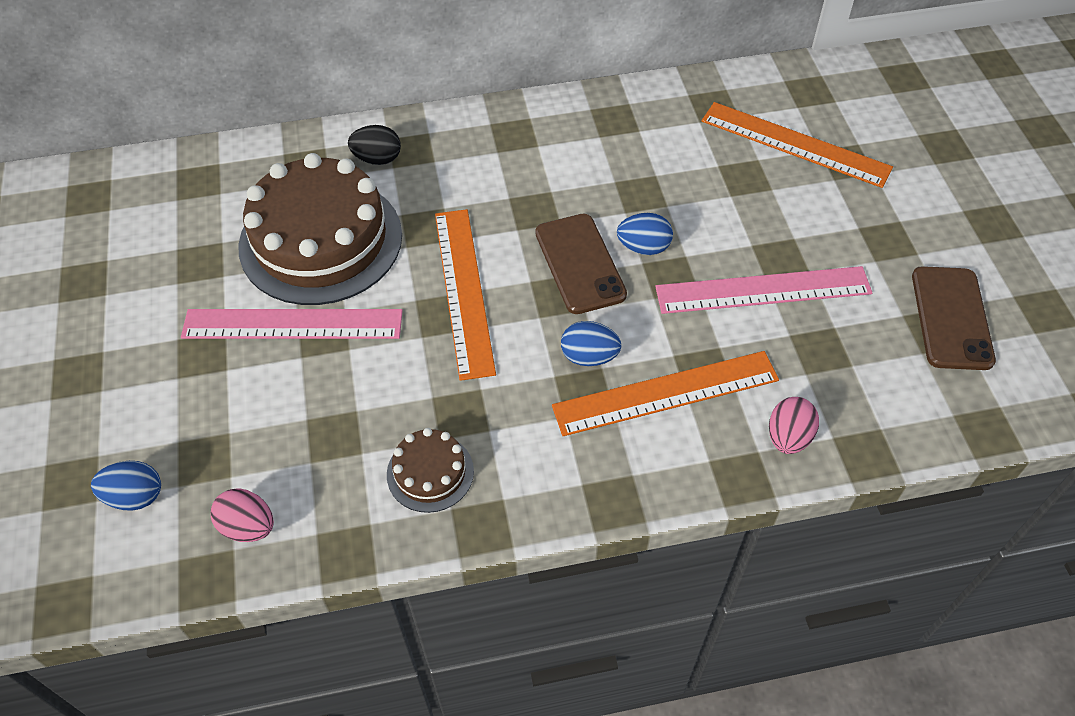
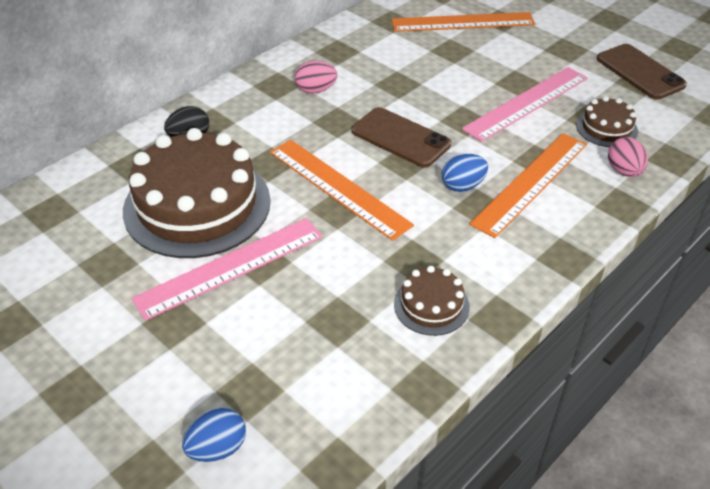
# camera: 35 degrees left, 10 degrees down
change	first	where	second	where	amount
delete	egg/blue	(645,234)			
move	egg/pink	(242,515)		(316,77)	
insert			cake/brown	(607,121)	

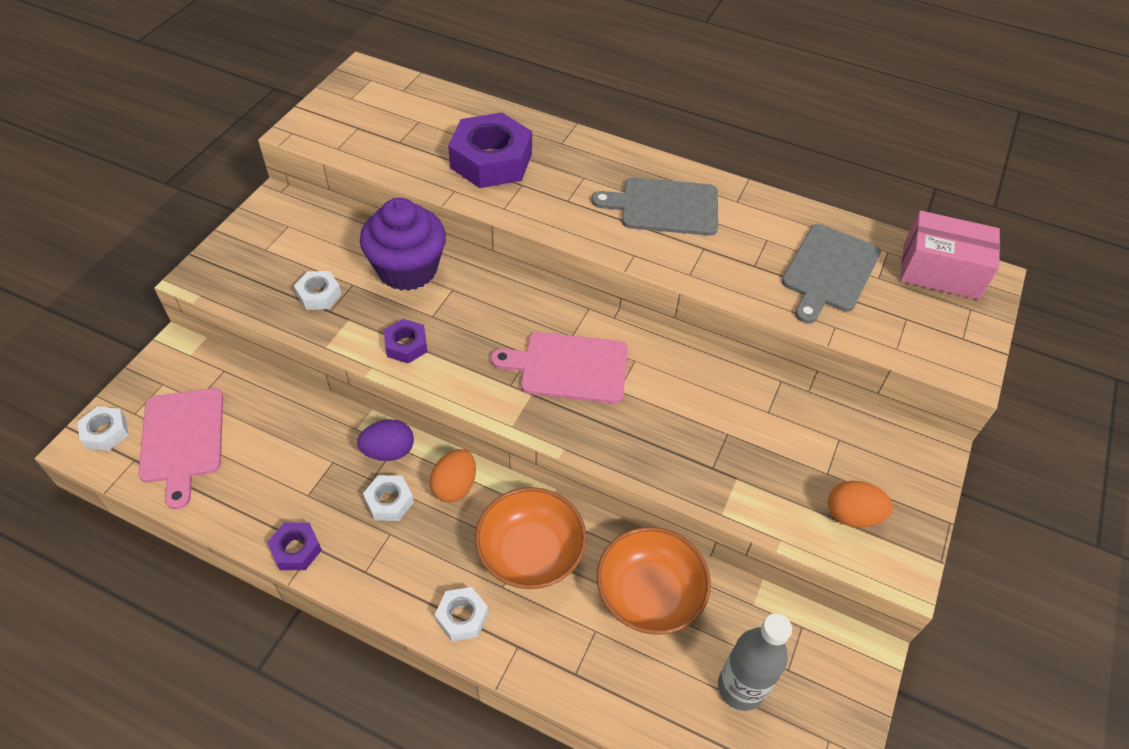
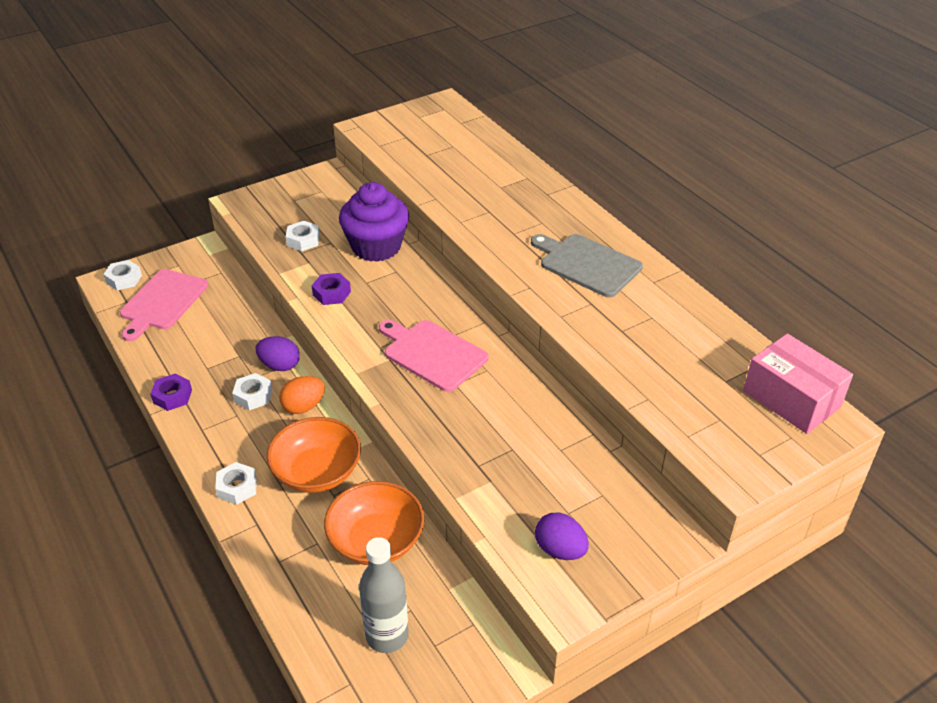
# camera: 35 degrees right, 10 degrees down
change	first	where	second	where	amount
delete	nut/purple	(490,150)			
delete	cutting board/grey	(831,273)			
recolor	egg/orange	(860,504)	egg/purple	(562,536)	

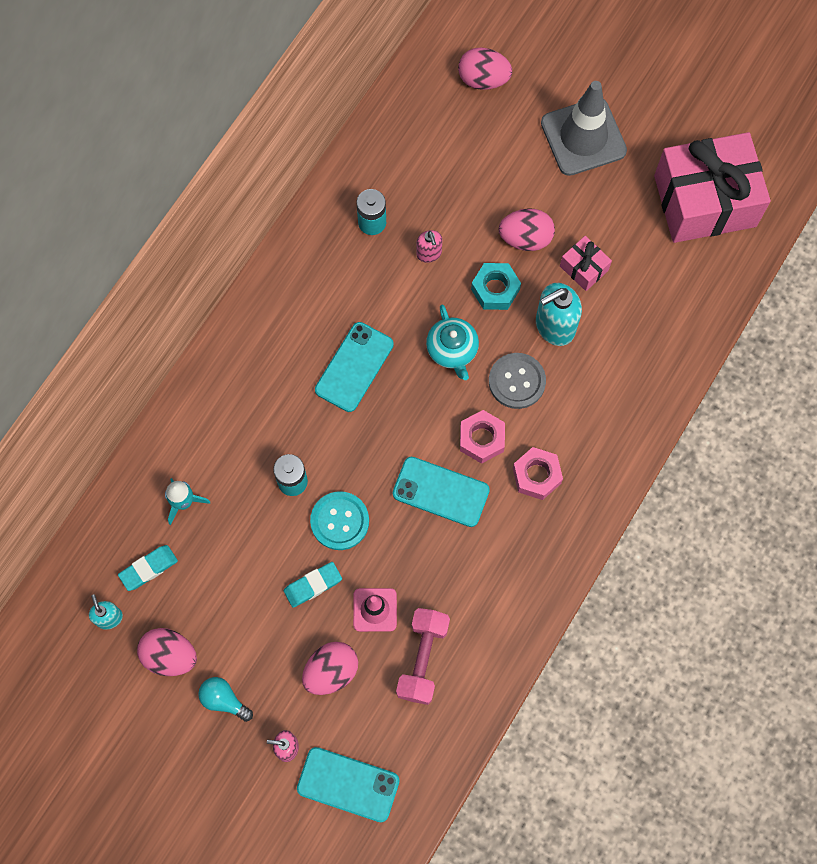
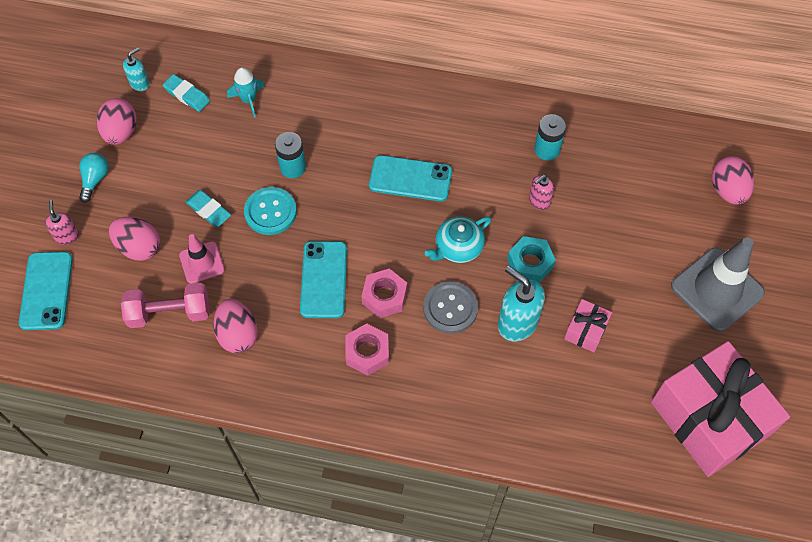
# camera: 70 degrees right, 10 degrees down
change	first	where	second	where	amount
move	egg/pink	(527,229)		(235,326)	

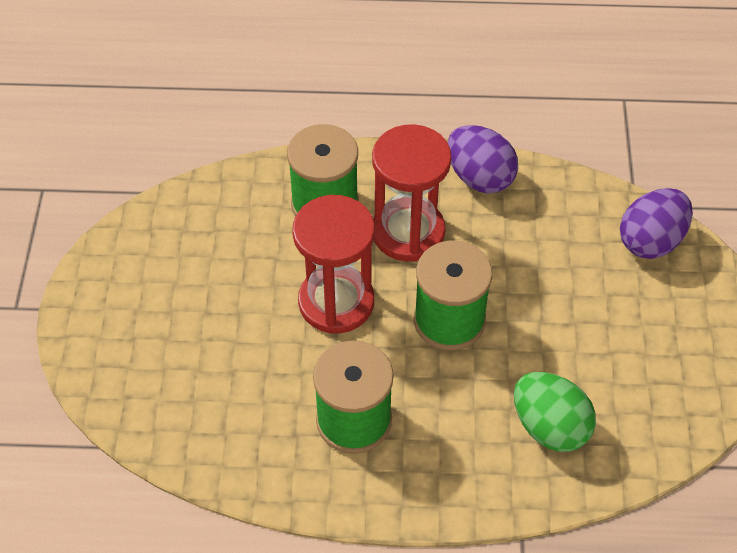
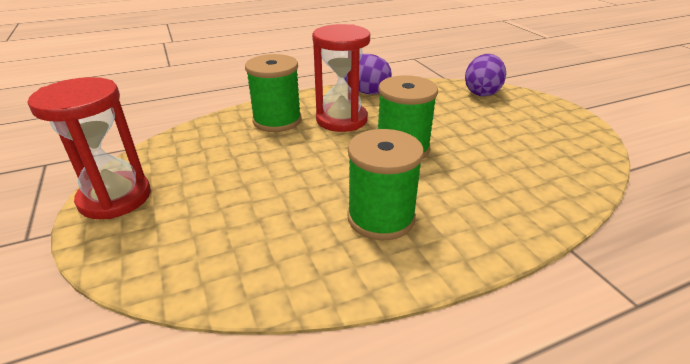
# camera: 25 degrees left, 20 degrees down
change	first	where	second	where	amount
move	hourglass/red	(333,264)		(89,148)	
delete	egg/green	(555,412)			

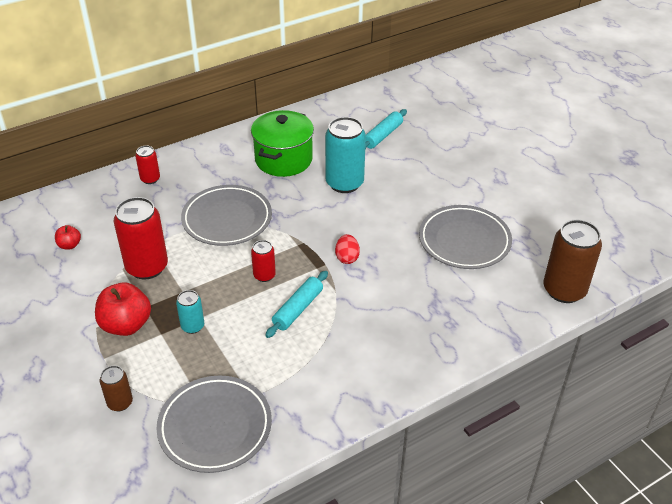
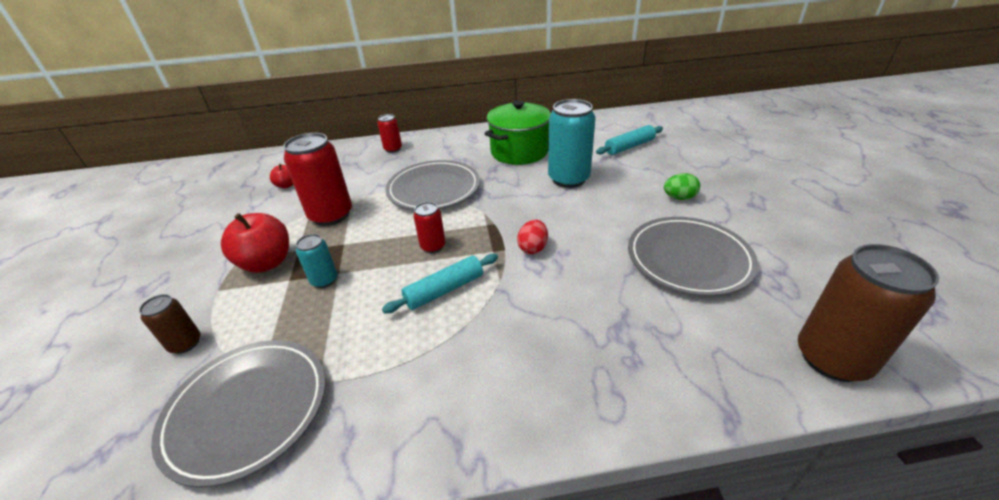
# camera: 25 degrees right, 5 degrees down
change	first	where	second	where	amount
insert			egg/green	(682,186)	

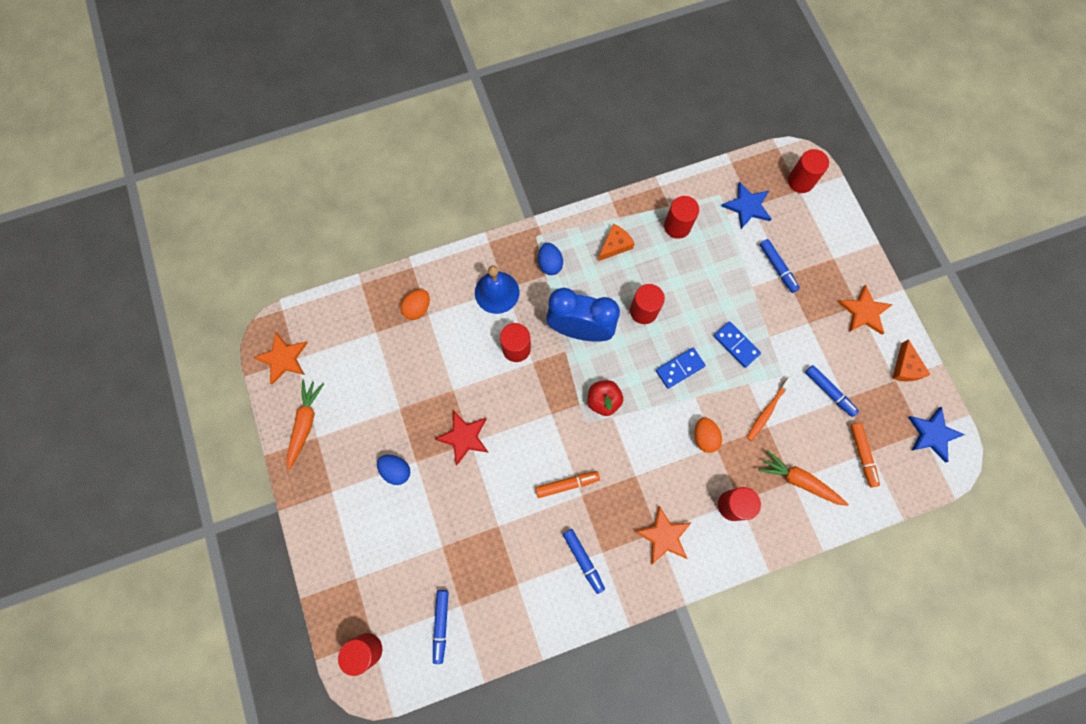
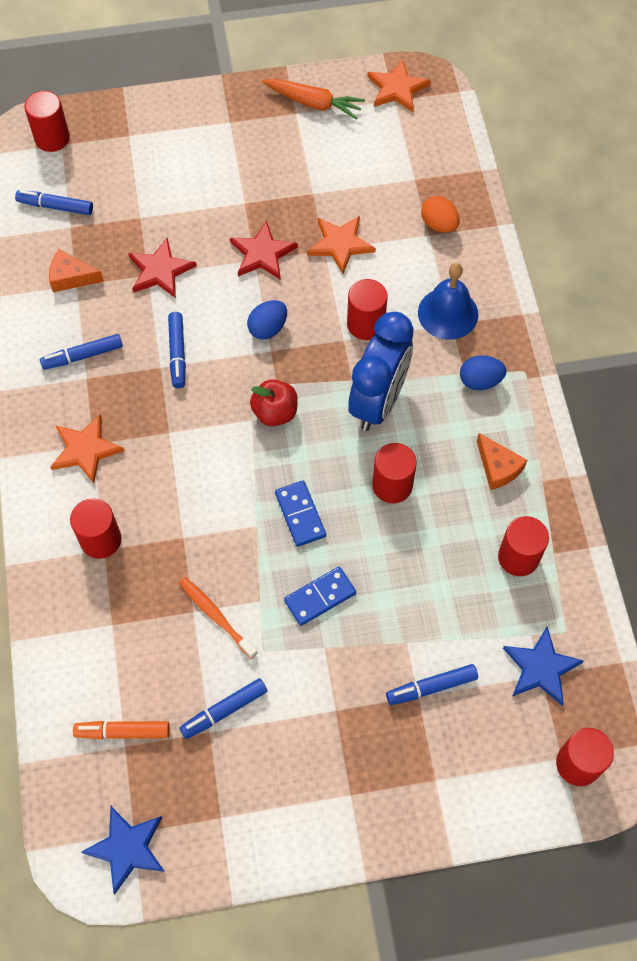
# camera: 100 degrees right, 10 degrees down
change	first	where	second	where	amount
move	star/orange	(865,310)		(341,245)	
move	cheese/orange	(911,360)		(76,270)	
delete	egg/orange	(708,435)			
delete	carrot/orange	(803,478)			
move	egg/blue	(393,470)		(267,320)	
recolor	marker/orange	(567,484)	marker/blue	(177,350)	
insert			star/red	(162,268)	

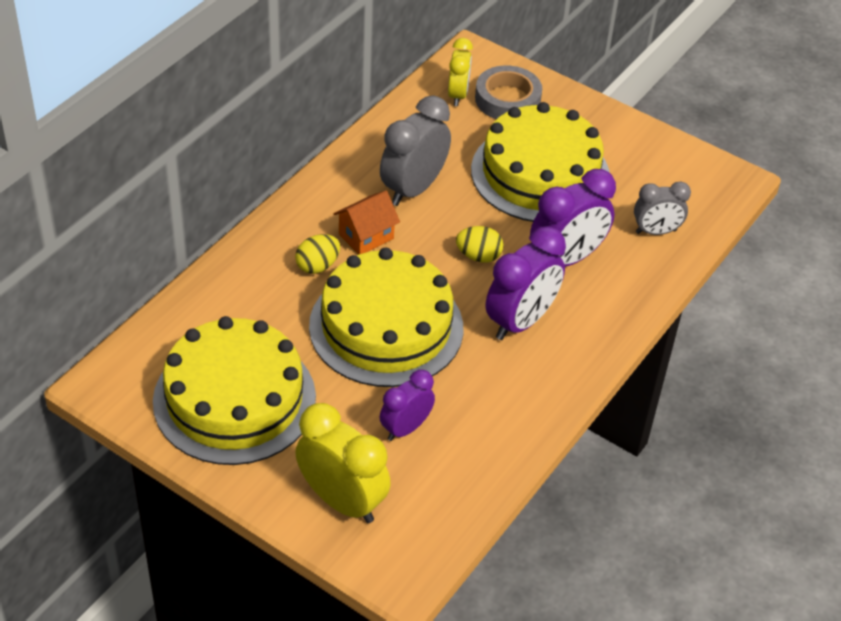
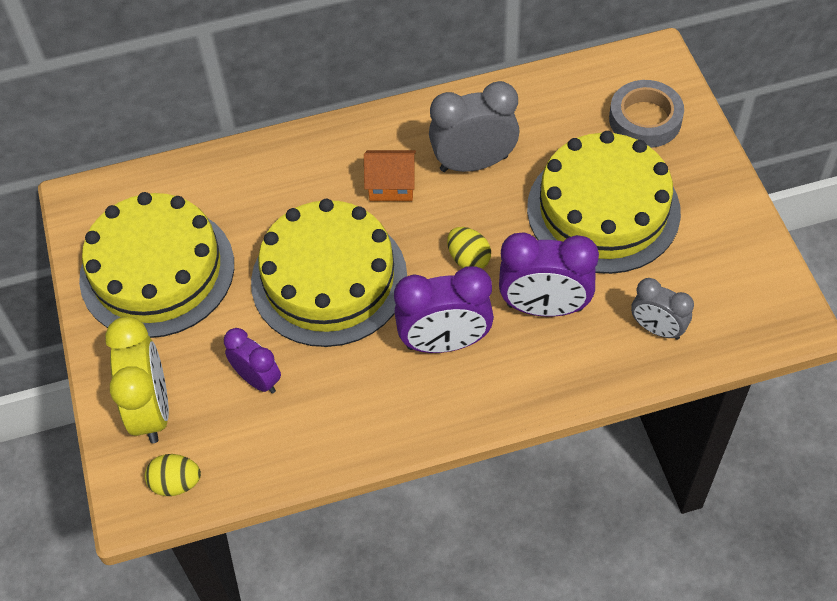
# camera: 45 degrees right, 10 degrees up
change	first	where	second	where	amount
delete	clock/yellow	(460,72)			
move	egg/yellow	(317,254)		(173,475)	
rotate	clock/purple	(407,405)		(252,361)	45 degrees clockwise

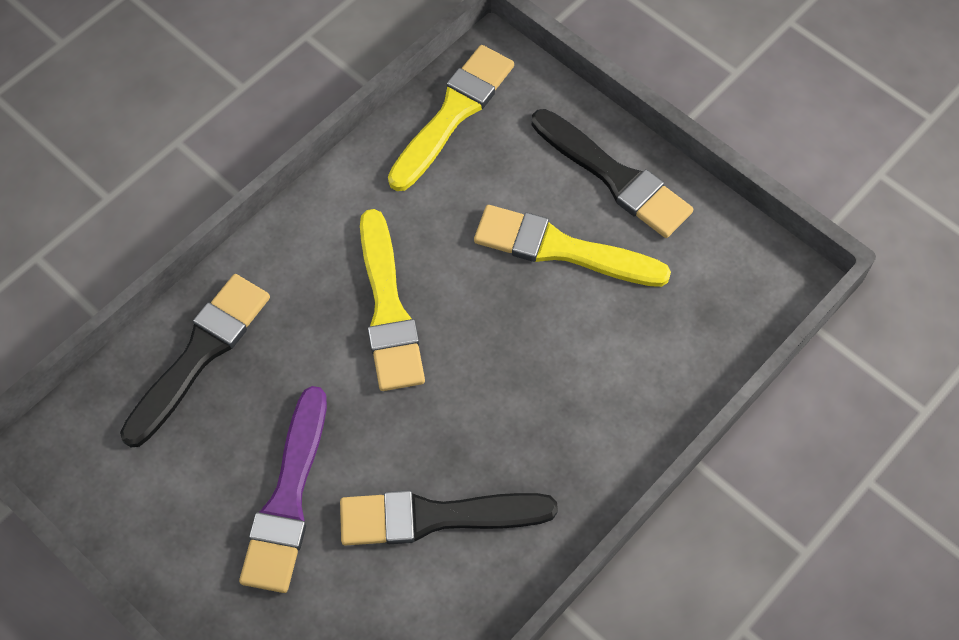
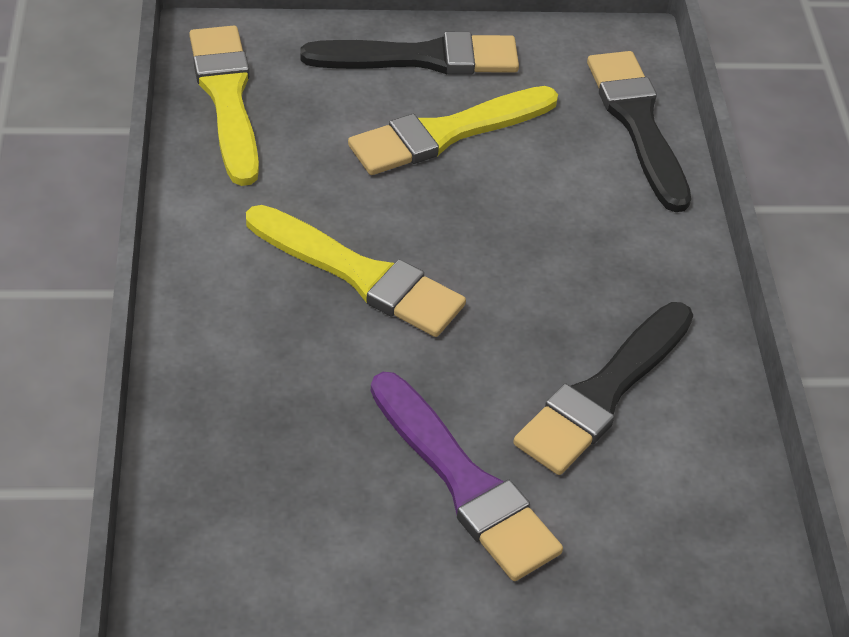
# camera: 50 degrees left, 15 degrees down
change	first	where	second	where	amount
move	brush/black	(195,361)		(639,131)	

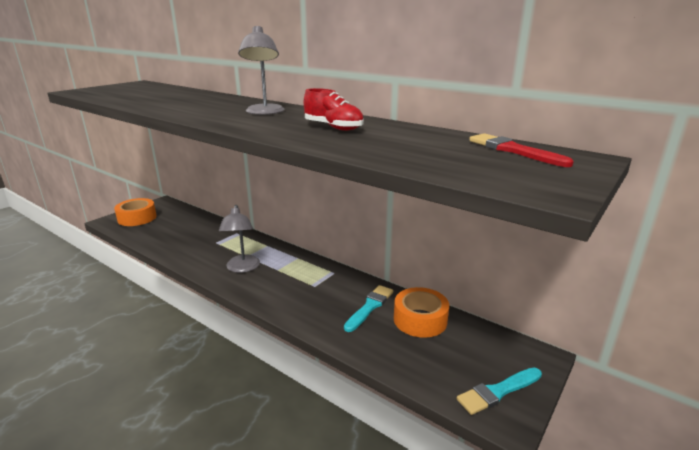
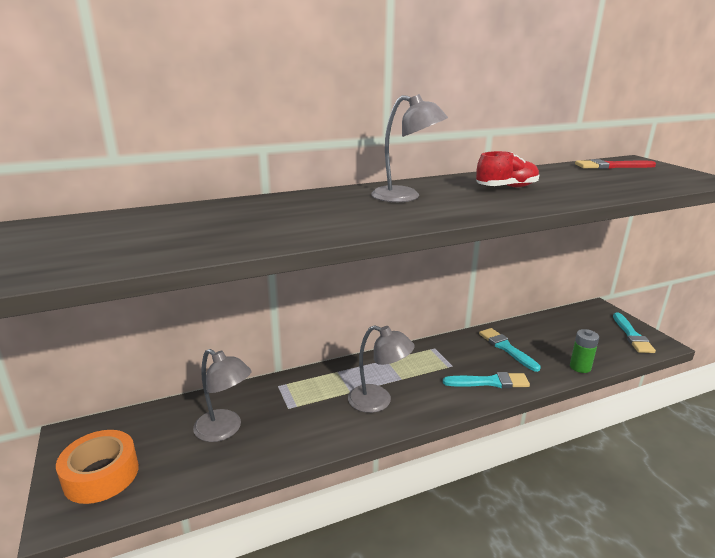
# camera: 60 degrees left, 0 degrees up
change	first	where	second	where	amount
delete	tape/orange	(421,312)			
insert			battery/green	(584,351)	
insert			lamp/grey	(222,395)	
insert			brush/turquoise	(486,380)	

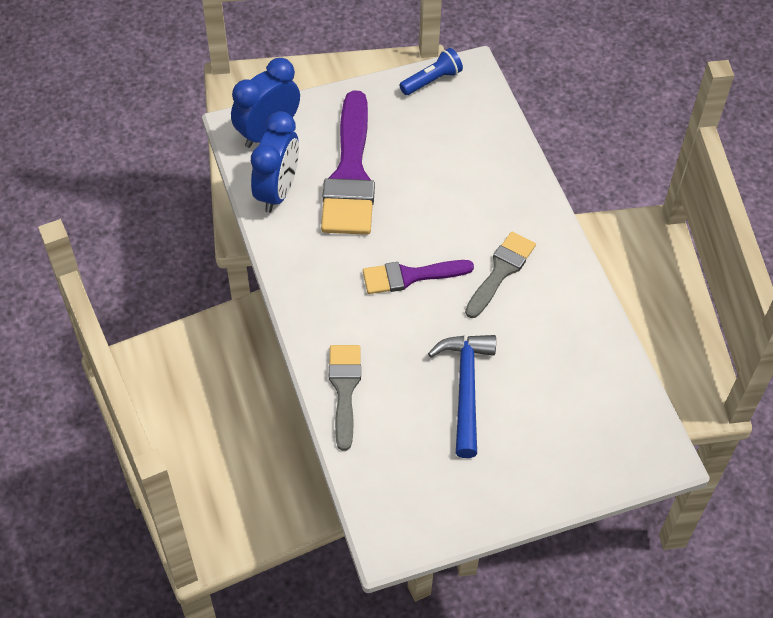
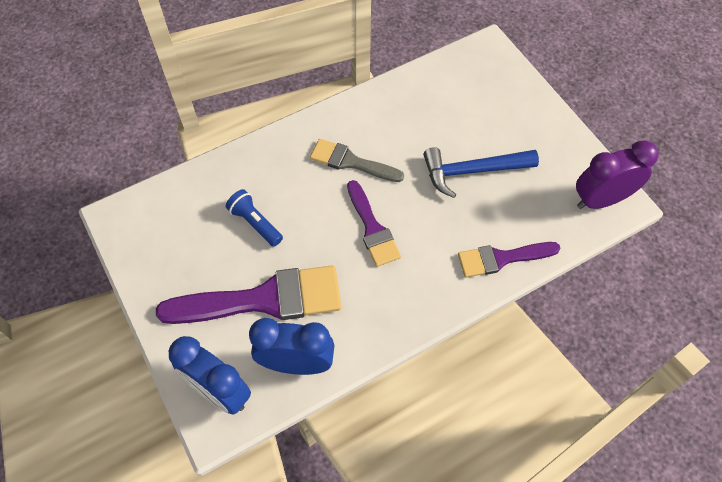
# camera: 100 degrees left, 5 degrees up
change	first	where	second	where	amount
move	flashlight/blue	(431,71)		(254,218)	
recolor	brush/grey	(345,398)	brush/purple	(509,259)	
insert			clock/purple	(617,174)	

